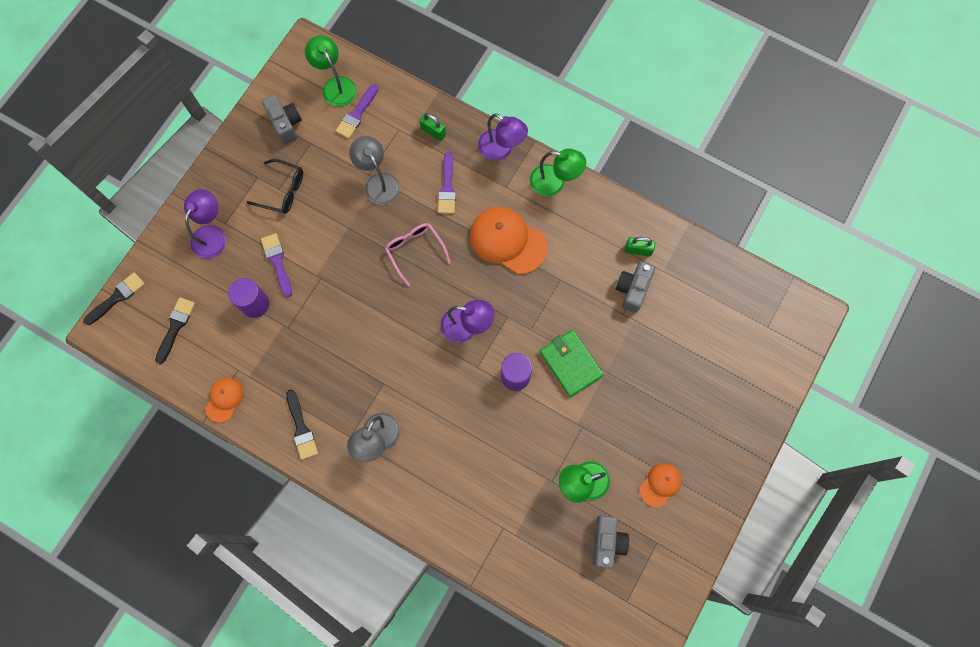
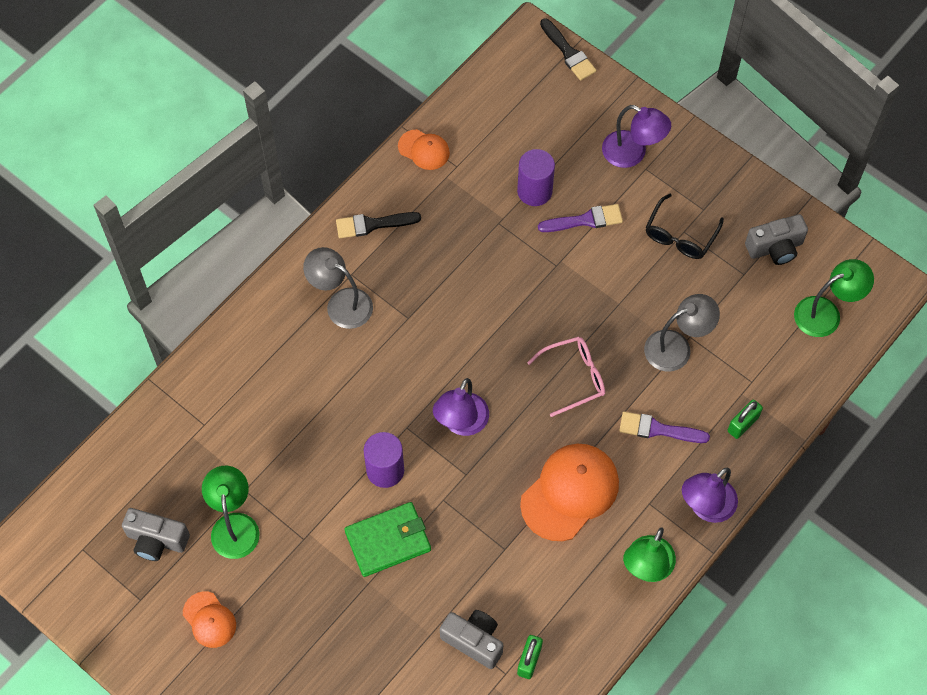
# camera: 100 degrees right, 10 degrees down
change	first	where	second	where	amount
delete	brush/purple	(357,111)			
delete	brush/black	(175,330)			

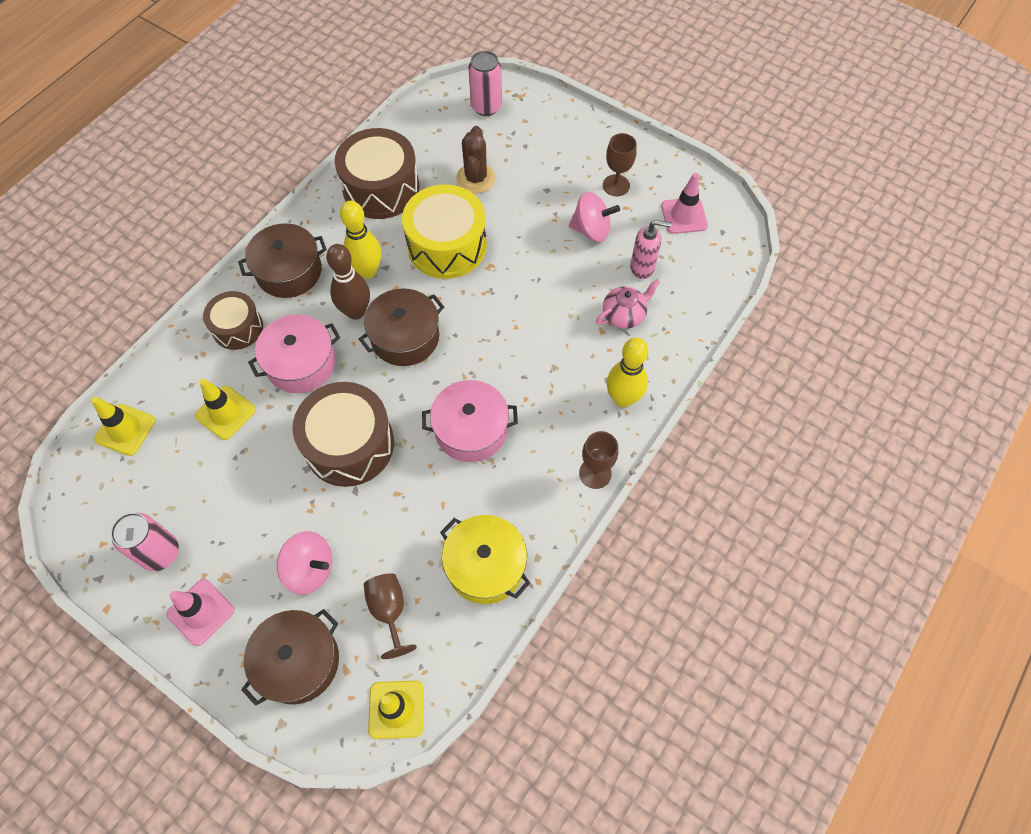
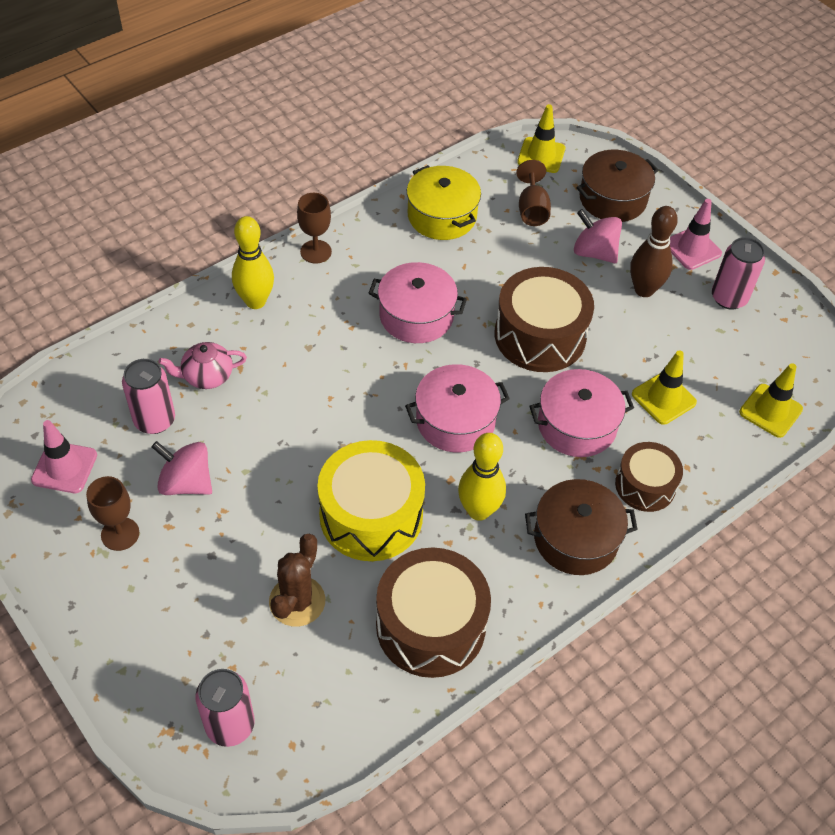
# camera: 165 degrees left, 10 degrees down
change	first	where	second	where	amount
replace	soap dispenser/pink	(651,249)	can/pink	(148,396)	
move	bowling pin/brown	(348,282)		(654,251)	
recolor	pot/brown	(401,327)	pot/pink	(457,408)	

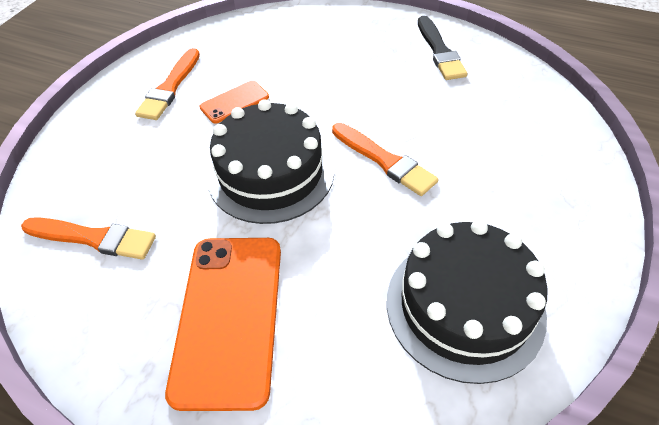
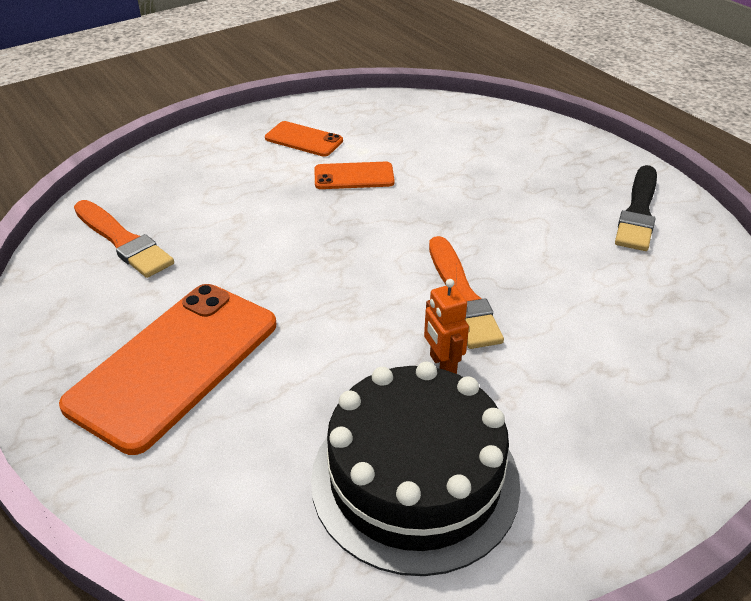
# camera: 30 degrees right, 10 degrees down
change	first	where	second	where	amount
replace	brush/orange	(167,84)	phone/orange	(304,139)	
delete	cake/black	(270,161)			
insert			robot/orange	(446,326)	

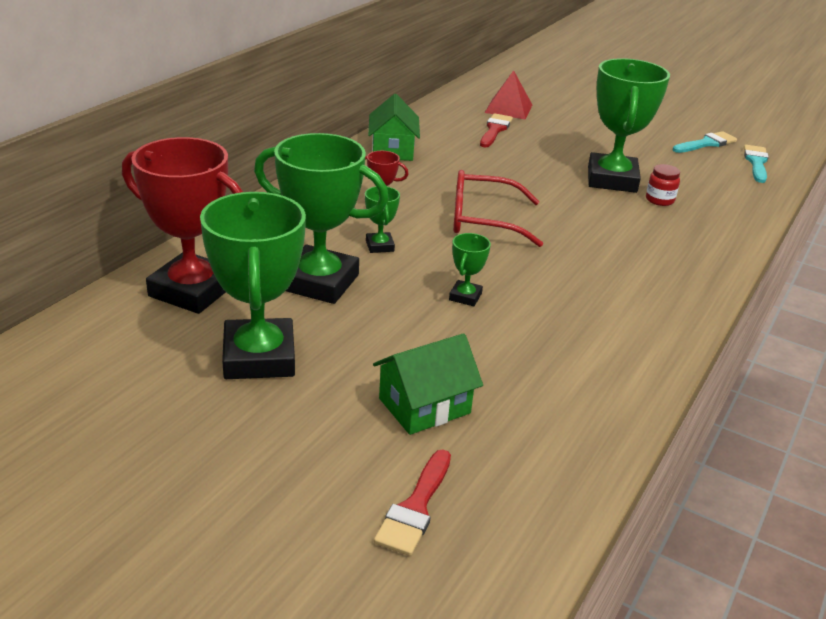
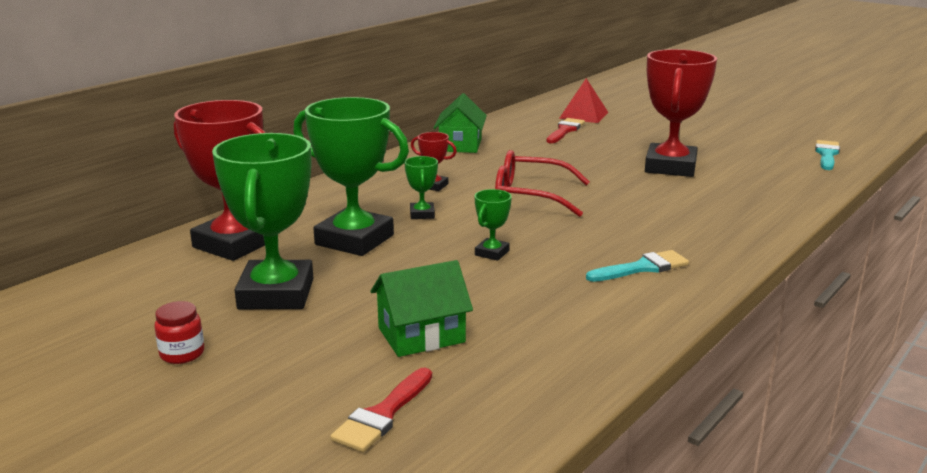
# camera: 10 degrees right, 10 degrees down
change	first	where	second	where	amount
recolor	trophy/green	(629,125)	trophy/red	(681,113)	
move	brush/turquoise	(705,142)		(637,266)	
move	jar/red	(663,185)		(179,332)	

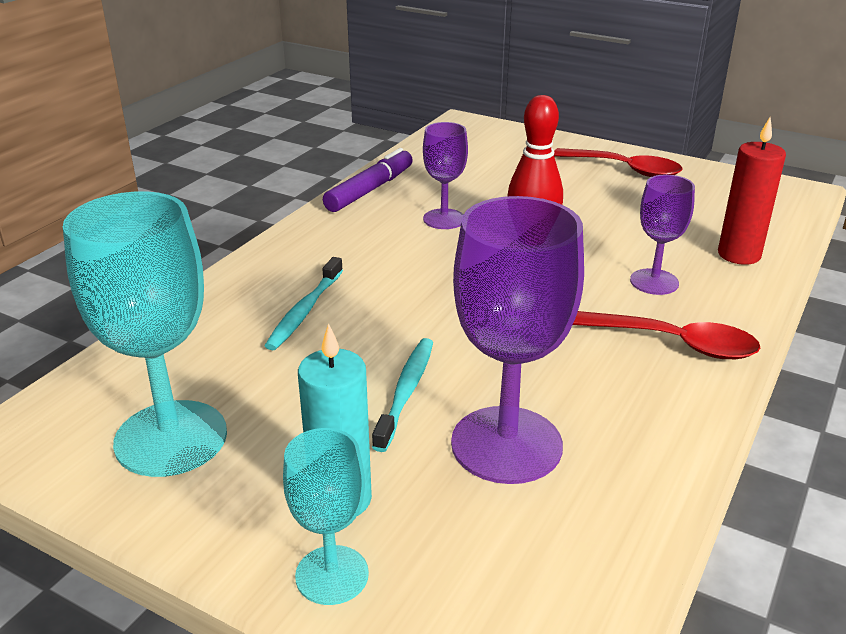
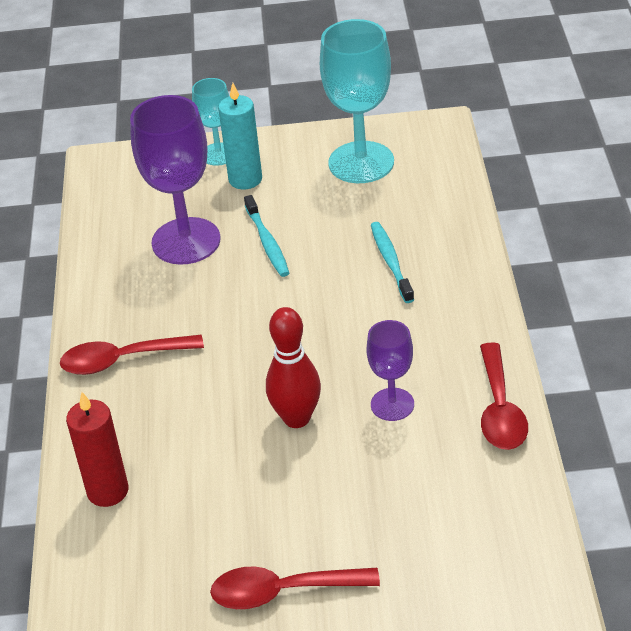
# camera: 150 degrees right, 10 degrees up
change	first	where	second	where	amount
replace	marker/purple	(368,180)	spoon/red	(504,396)	
delete	goblet/purple	(662,235)			

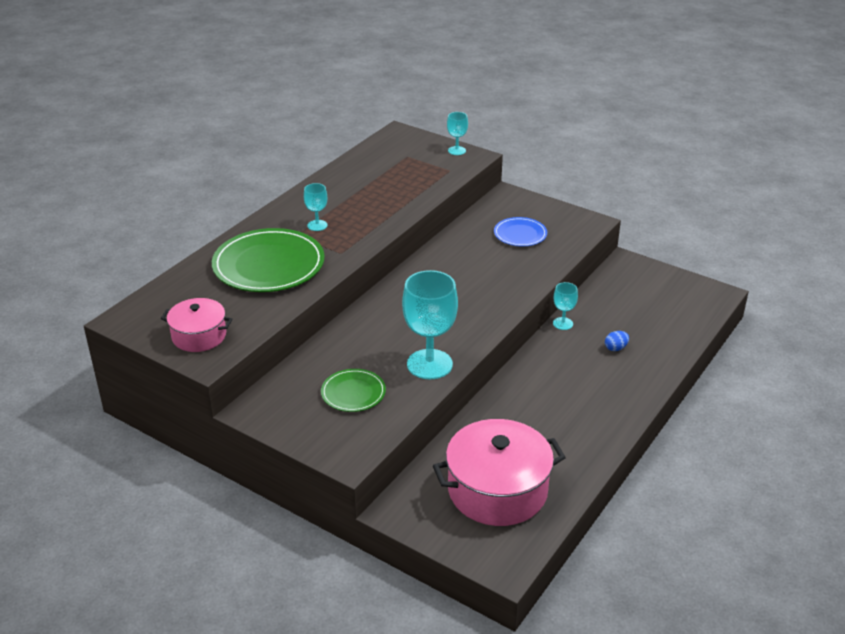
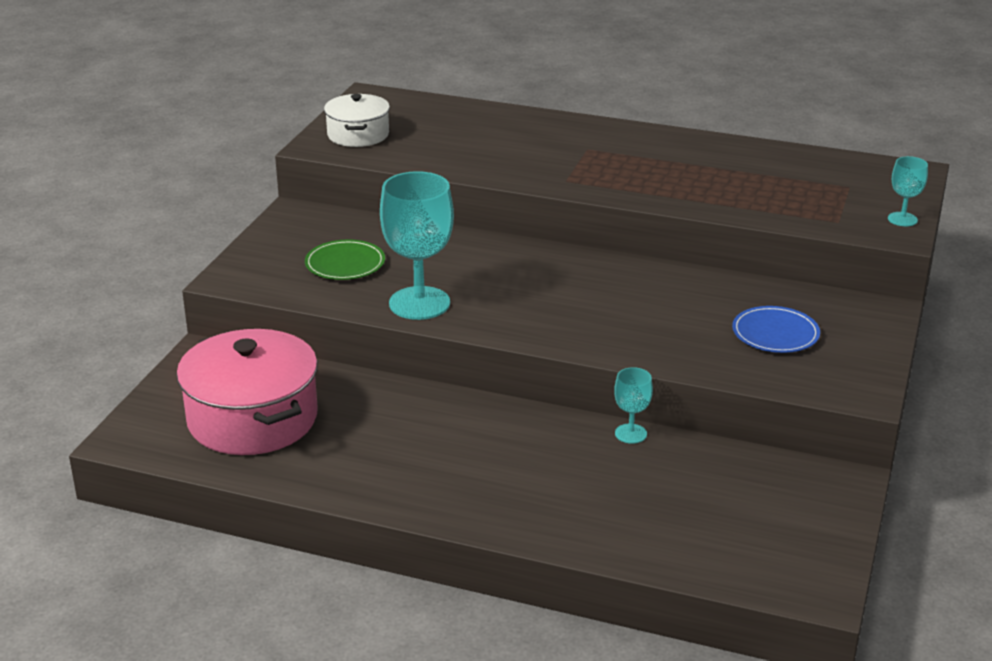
# camera: 75 degrees right, 5 degrees down
change	first	where	second	where	amount
delete	goblet/turquoise	(315,207)			
delete	plate/green	(268,260)			
recolor	pot/pink	(196,325)	pot/white	(357,120)	
delete	egg/blue	(617,341)			

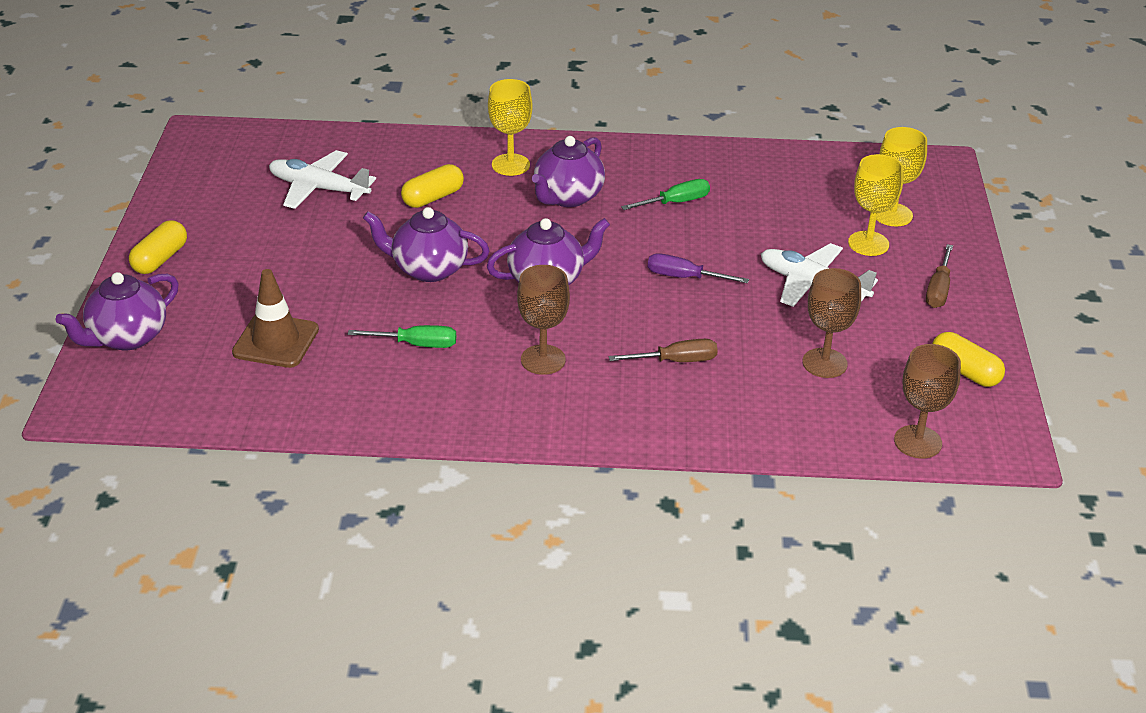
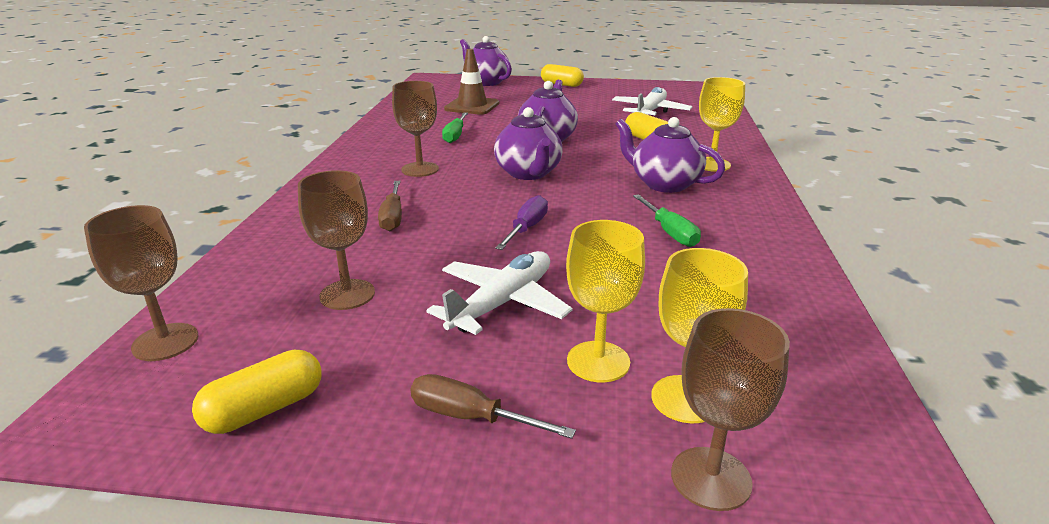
# camera: 95 degrees right, 10 degrees down
change	first	where	second	where	amount
insert			goblet/brown	(730,409)	

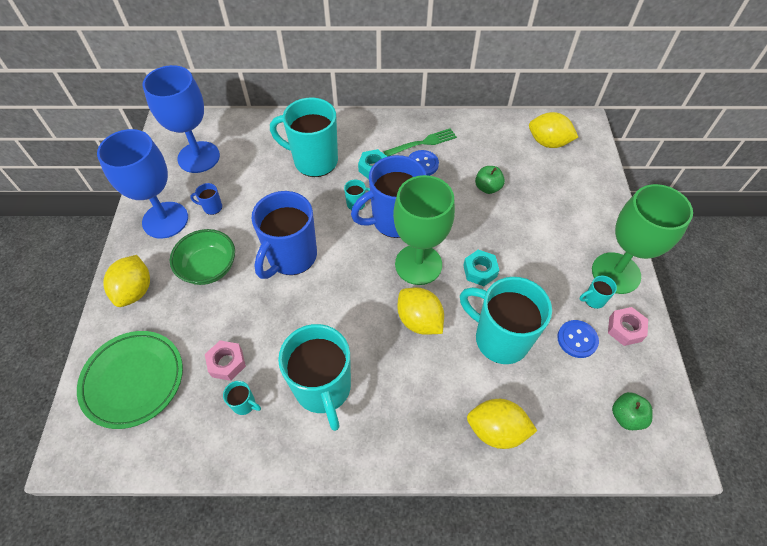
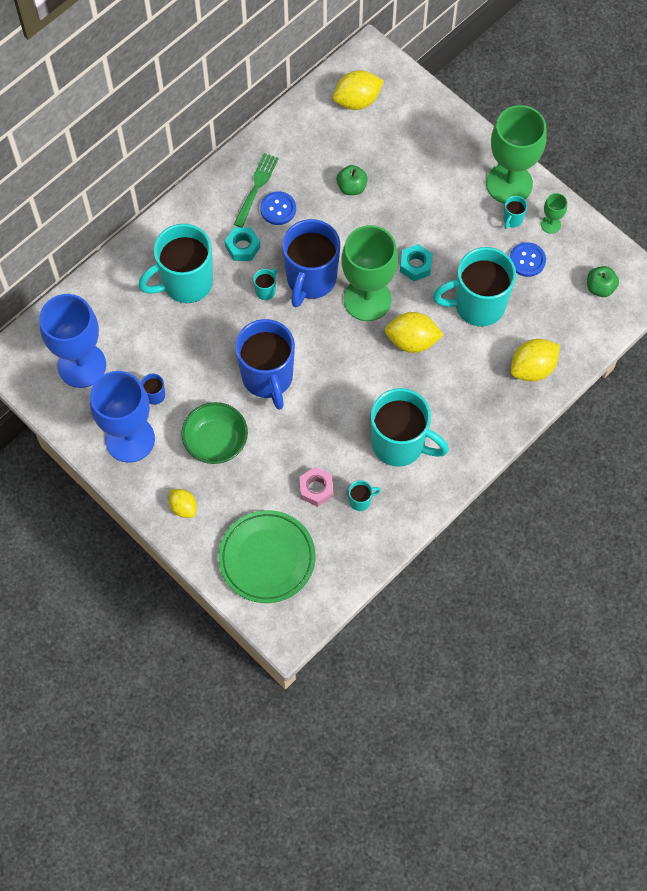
# camera: 45 degrees left, 10 degrees up
change	first	where	second	where	amount
resize	lemon/yellow	(126,281)		(183,503)	x0.62
replace	nut/pink	(628,326)	goblet/green	(554,213)	

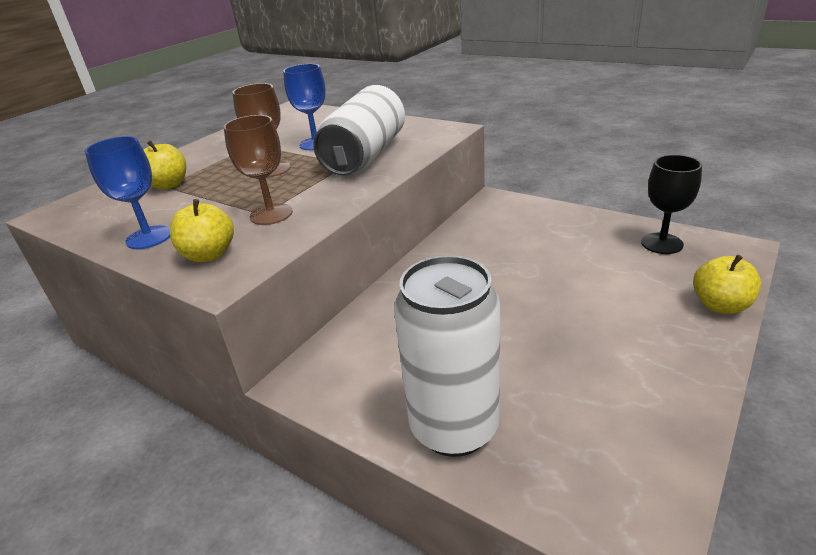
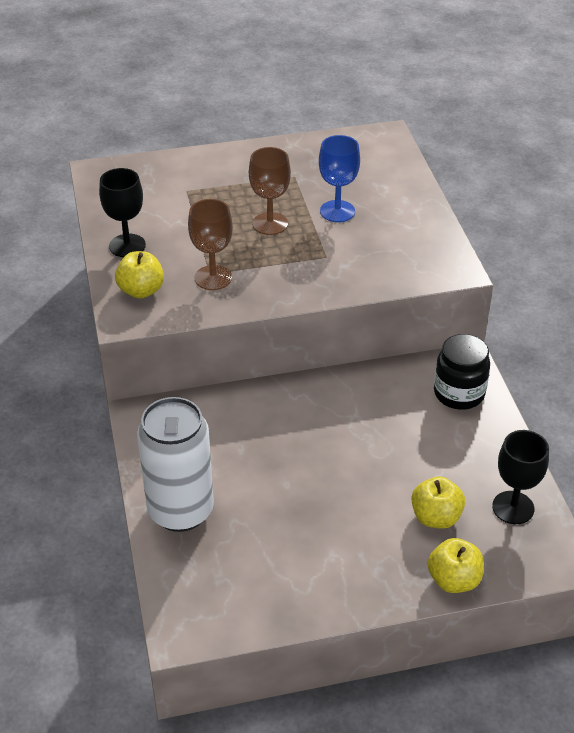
# camera: 40 degrees right, 10 degrees up
change	first	where	second	where	amount
delete	can/white	(359,130)			
recolor	goblet/blue	(127,192)	goblet/black	(122,212)	
move	apple/yellow	(164,165)		(438,503)	
insert			jar/black	(462,372)	

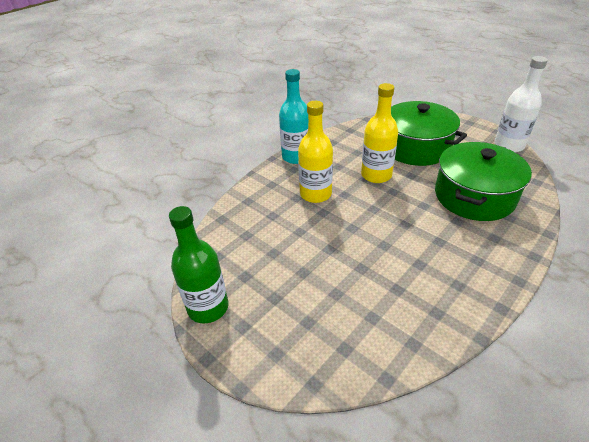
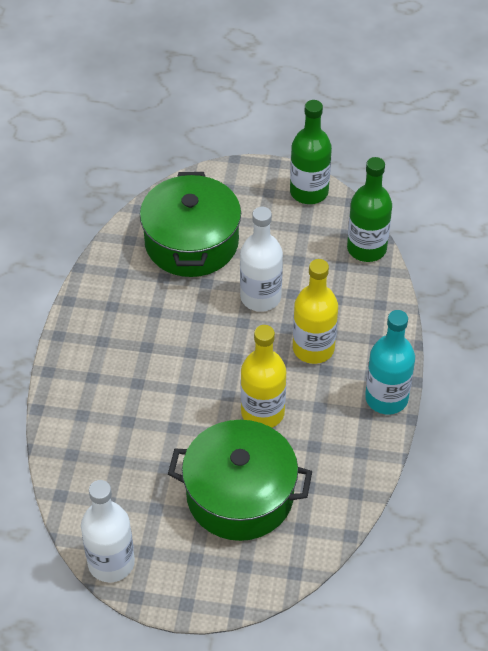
# camera: 145 degrees right, 10 degrees up
change	first	where	second	where	amount
move	pot/green	(483,181)		(190,224)	
insert			bottle/green	(369,209)	
insert			bottle/white	(261,259)	

